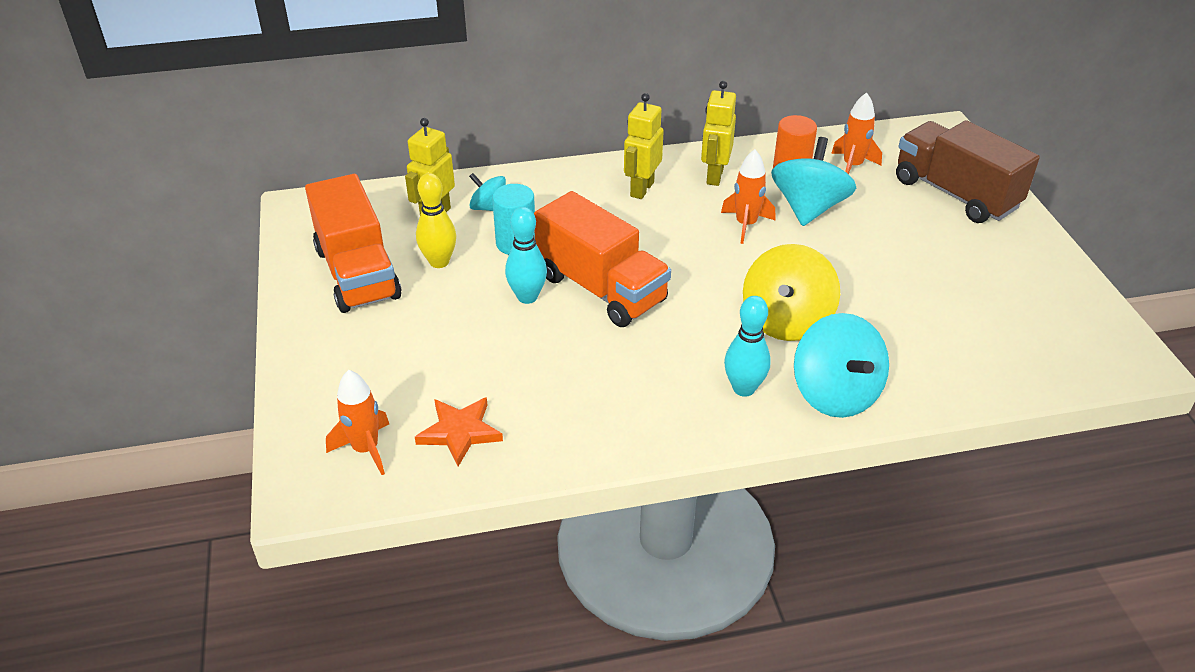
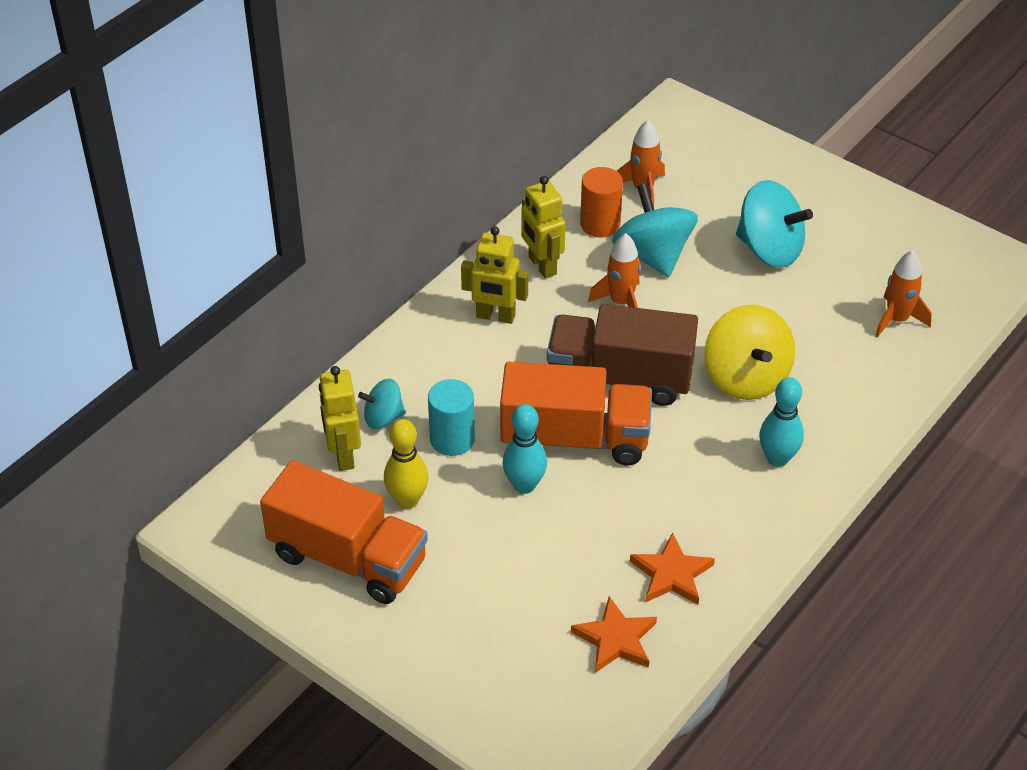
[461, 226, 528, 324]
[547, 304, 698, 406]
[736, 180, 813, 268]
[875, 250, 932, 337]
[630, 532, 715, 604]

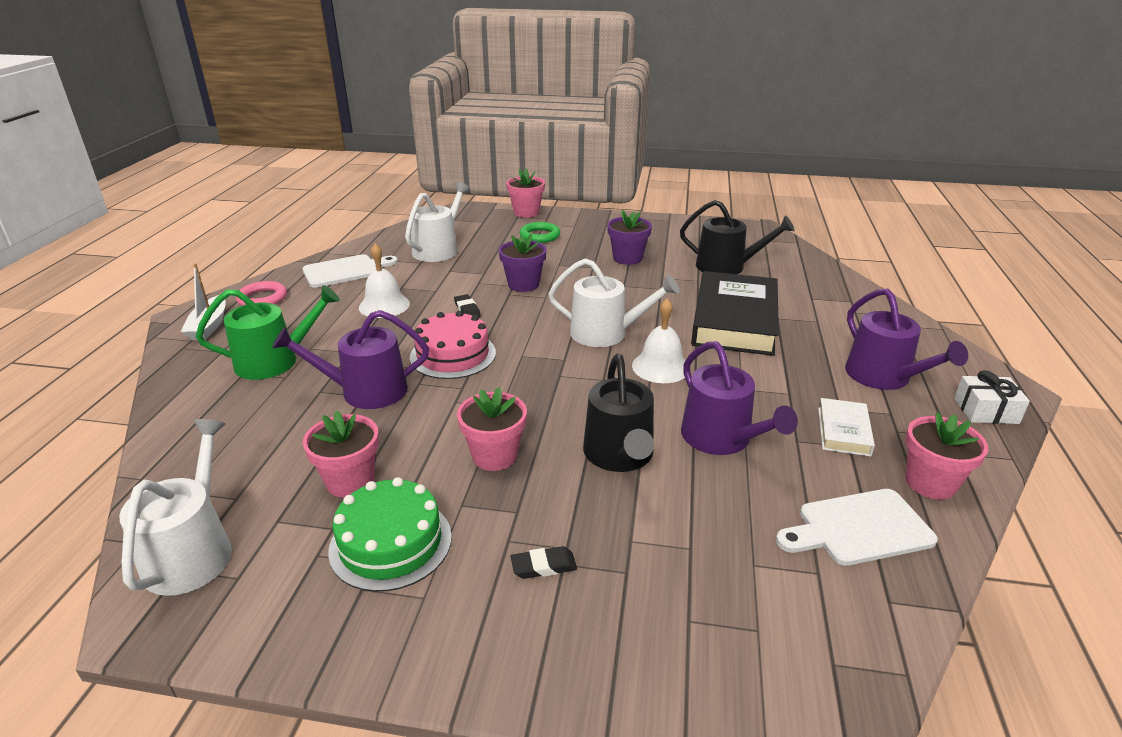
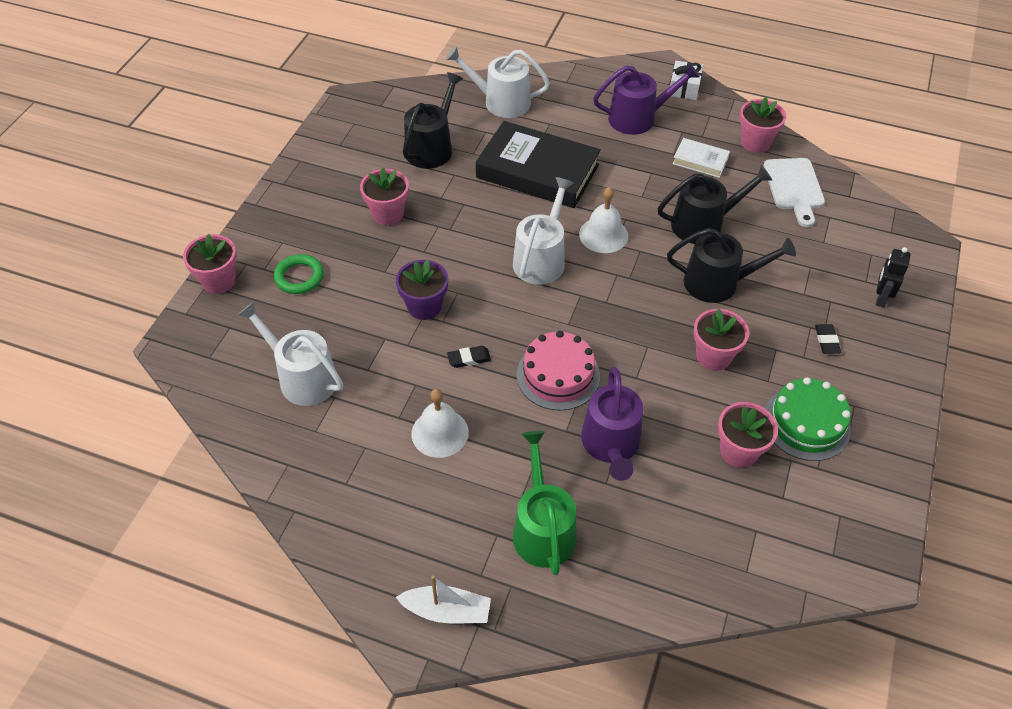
[360, 167, 409, 225]
[303, 254, 398, 288] (first image)
[236, 281, 287, 306] (first image)
[658, 165, 772, 244]
[446, 46, 550, 118]
[876, 247, 911, 308]

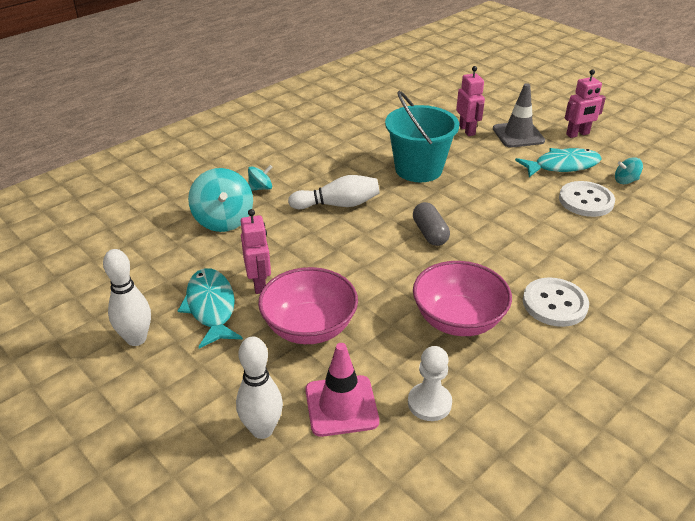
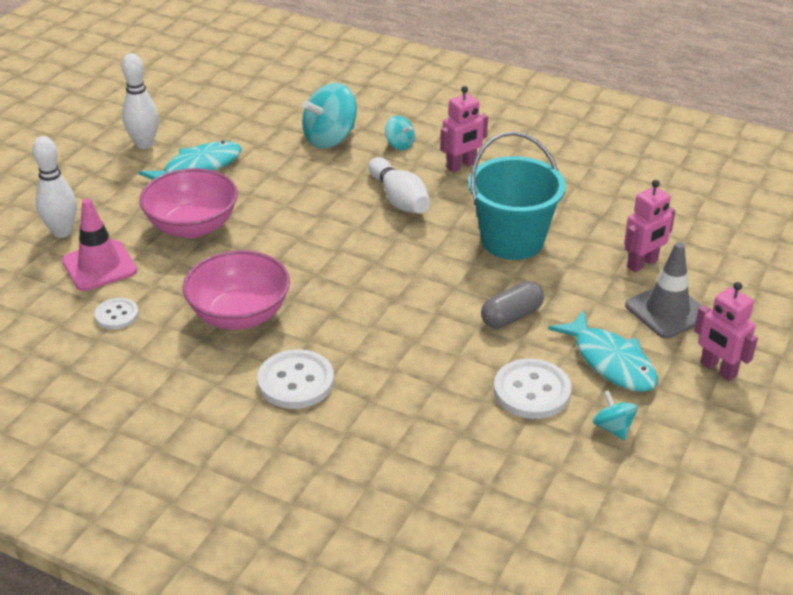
[481, 281, 544, 329]
[440, 86, 488, 172]
[94, 298, 139, 330]

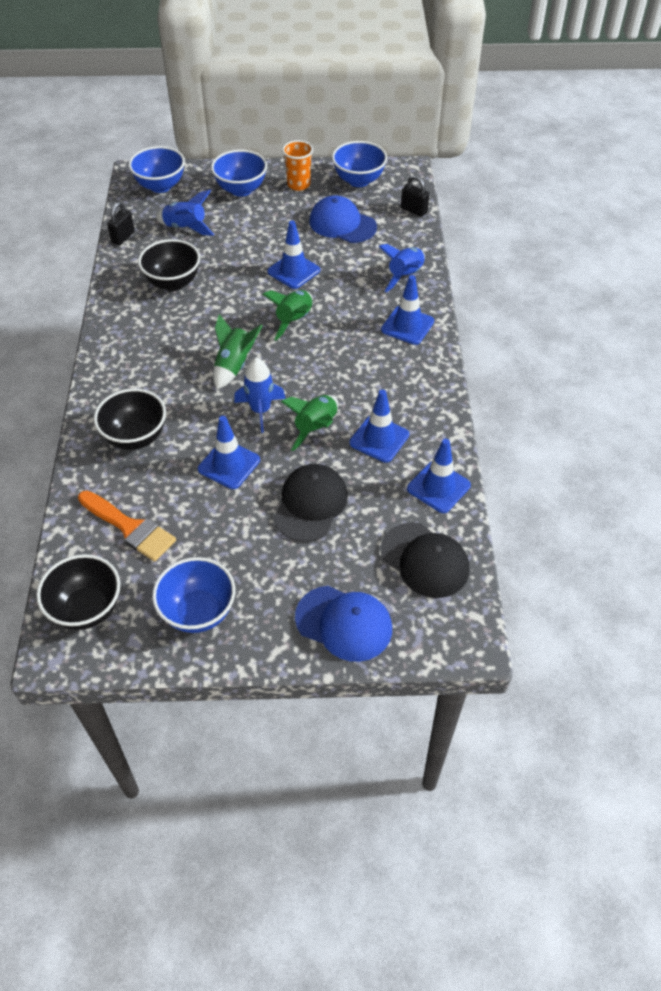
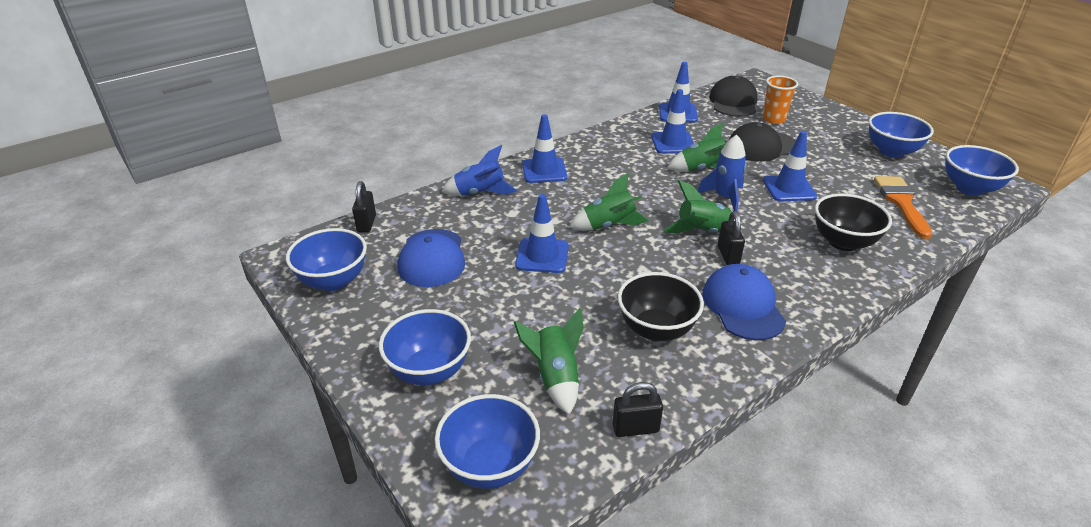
[762, 76, 798, 124]
[514, 308, 584, 415]
[945, 145, 1019, 196]
[702, 264, 786, 340]
[718, 211, 745, 265]

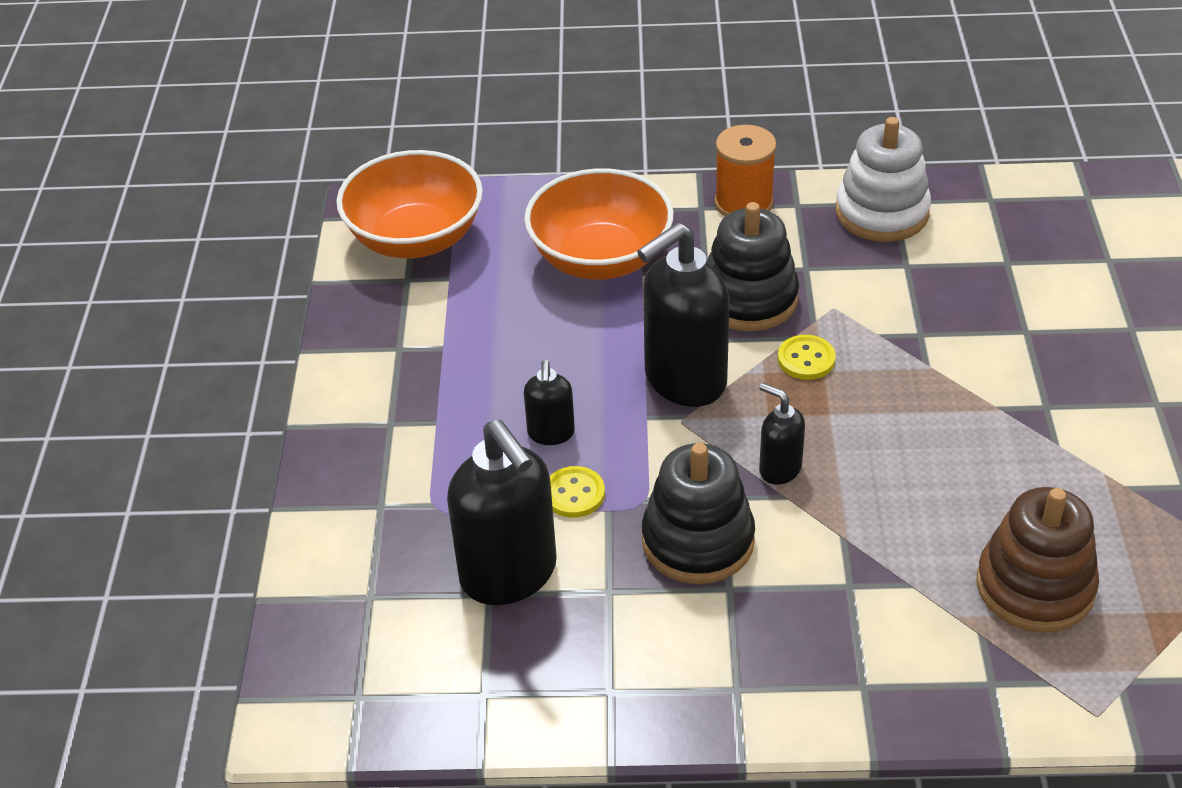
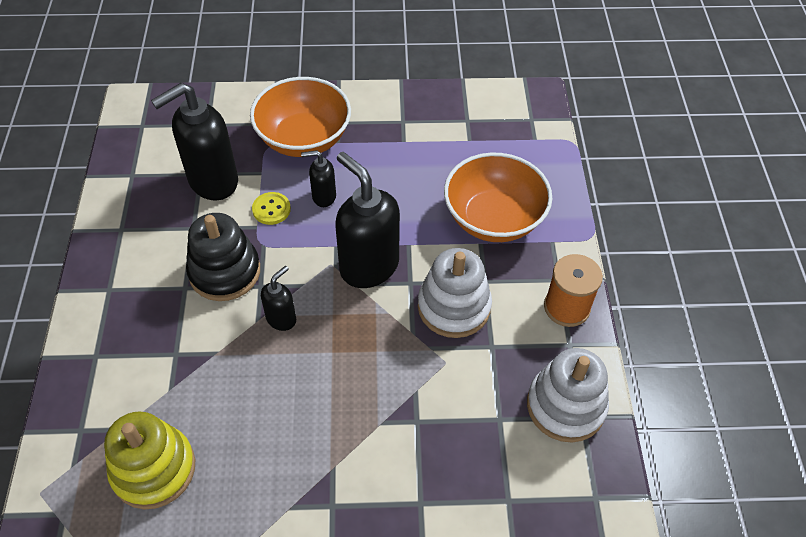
[250, 77, 351, 157]
[418, 248, 492, 338]
[778, 335, 836, 380] (first image)
[104, 411, 195, 509]

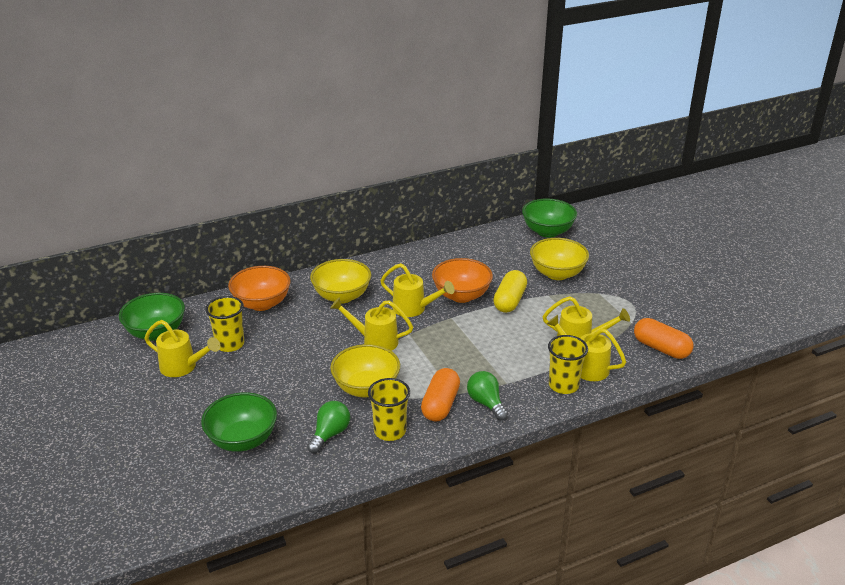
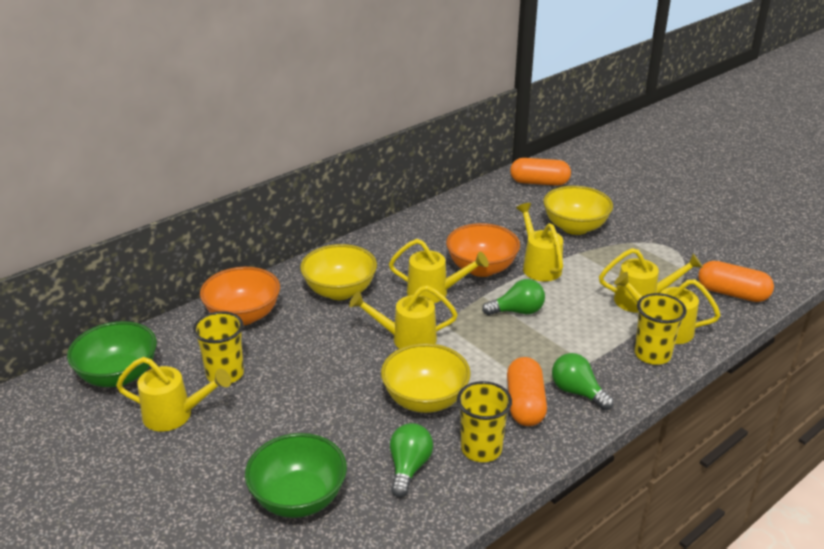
[510, 158, 571, 186]
[516, 203, 563, 281]
[482, 279, 545, 316]

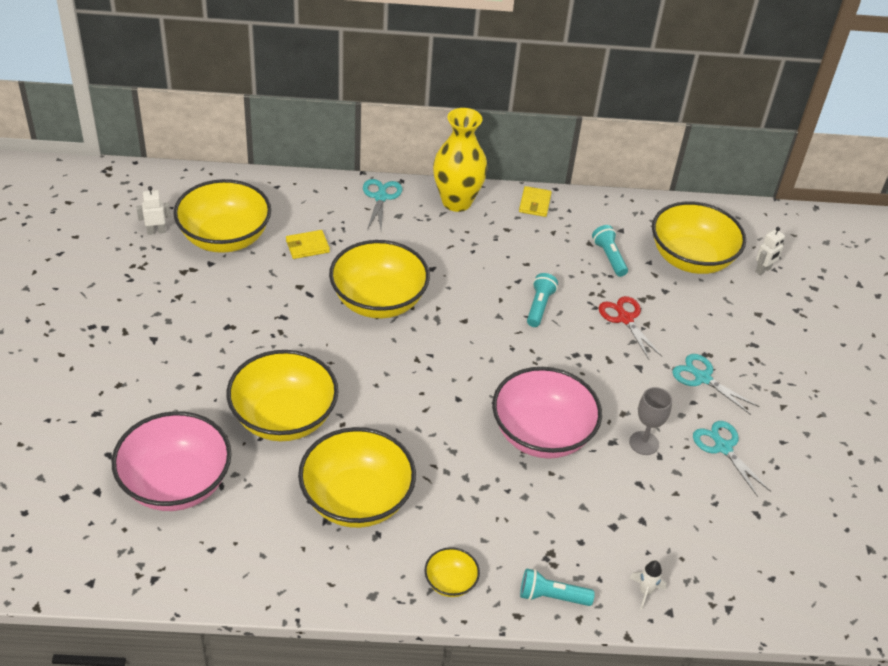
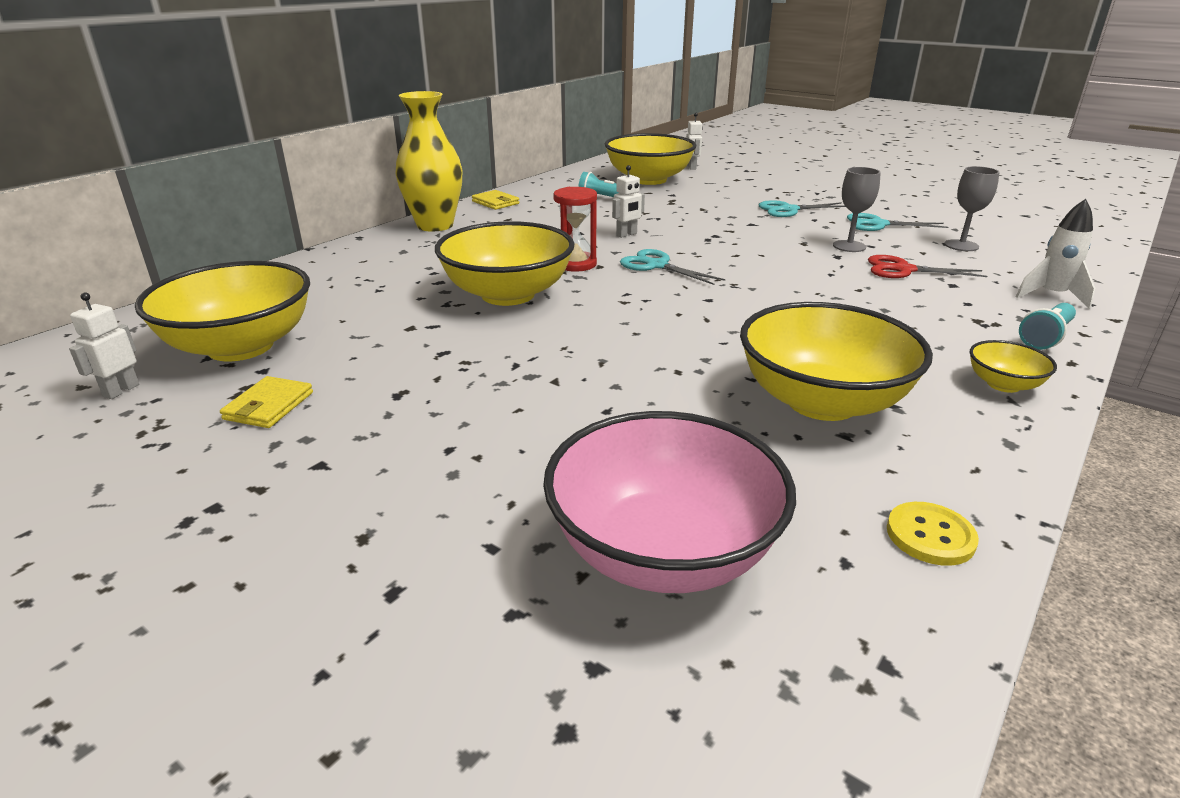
[620, 249, 725, 285]
[220, 376, 313, 428]
[612, 165, 645, 238]
[868, 255, 987, 278]
[227, 350, 338, 441] (first image)
[492, 367, 602, 459] (first image)
[1016, 199, 1095, 309]
[944, 166, 1000, 251]
[553, 187, 597, 272]
[887, 502, 979, 566]

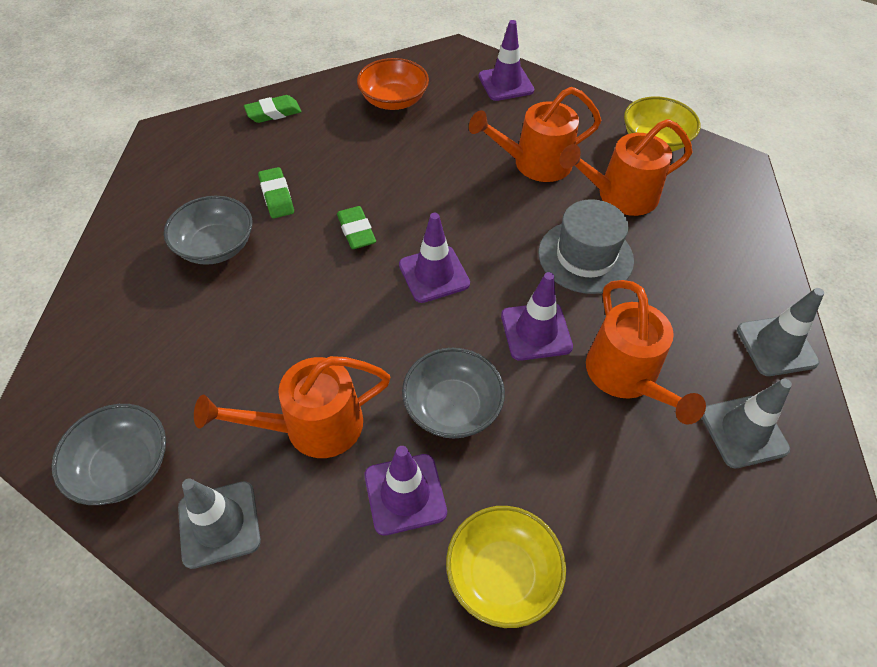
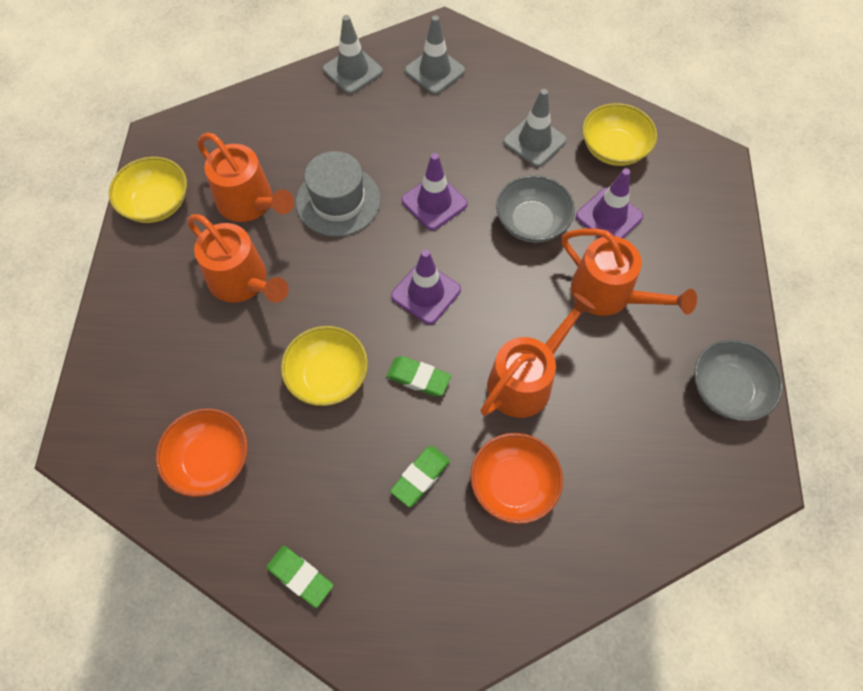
[478, 20, 534, 101] (first image)
[470, 433, 563, 524]
[386, 356, 451, 396]
[481, 293, 596, 418]
[503, 89, 567, 167]
[281, 326, 368, 406]

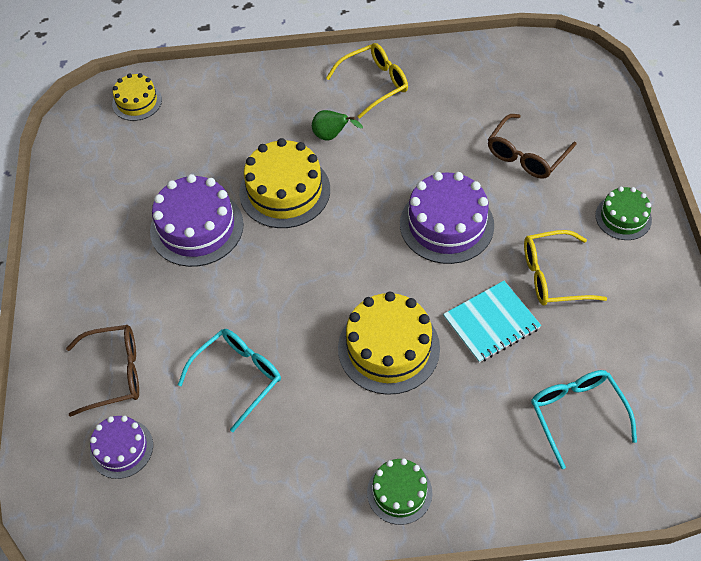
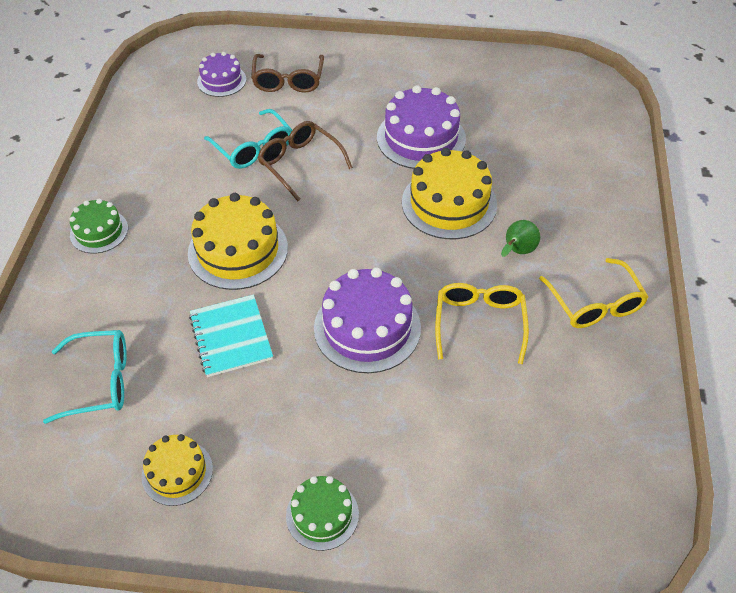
[142, 434, 213, 506]
[258, 121, 353, 201]
[435, 283, 529, 364]

